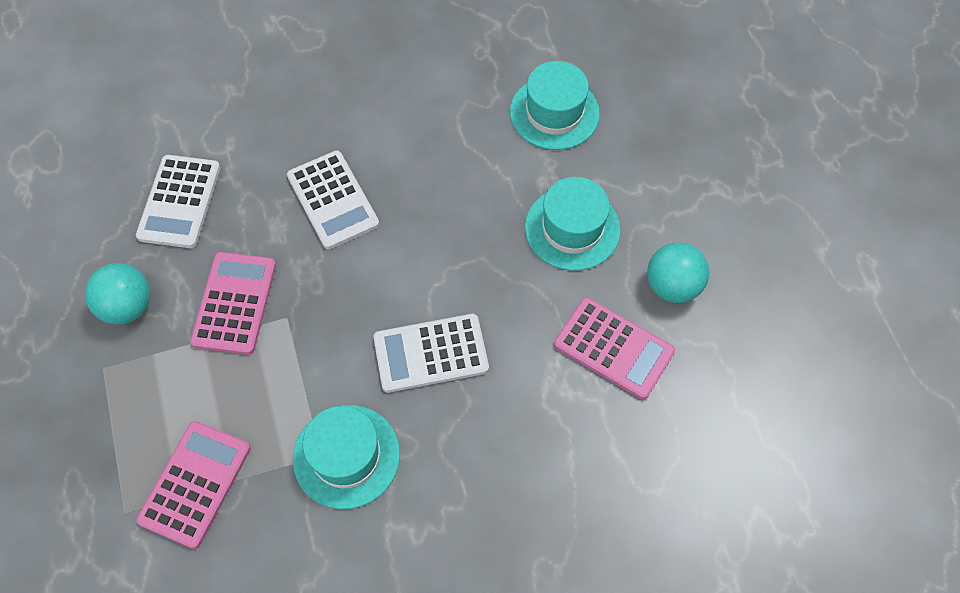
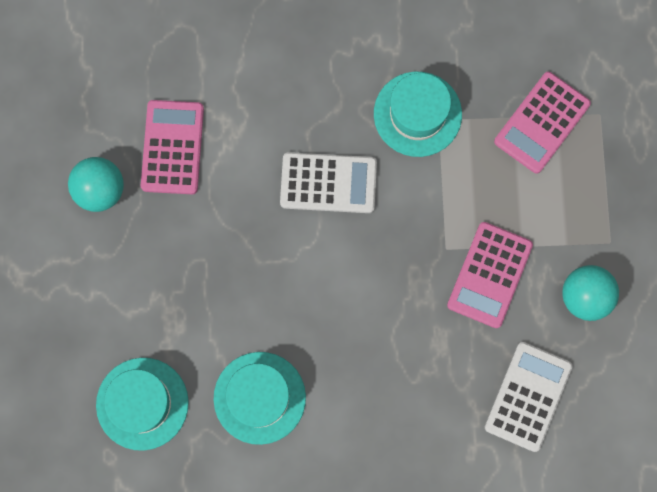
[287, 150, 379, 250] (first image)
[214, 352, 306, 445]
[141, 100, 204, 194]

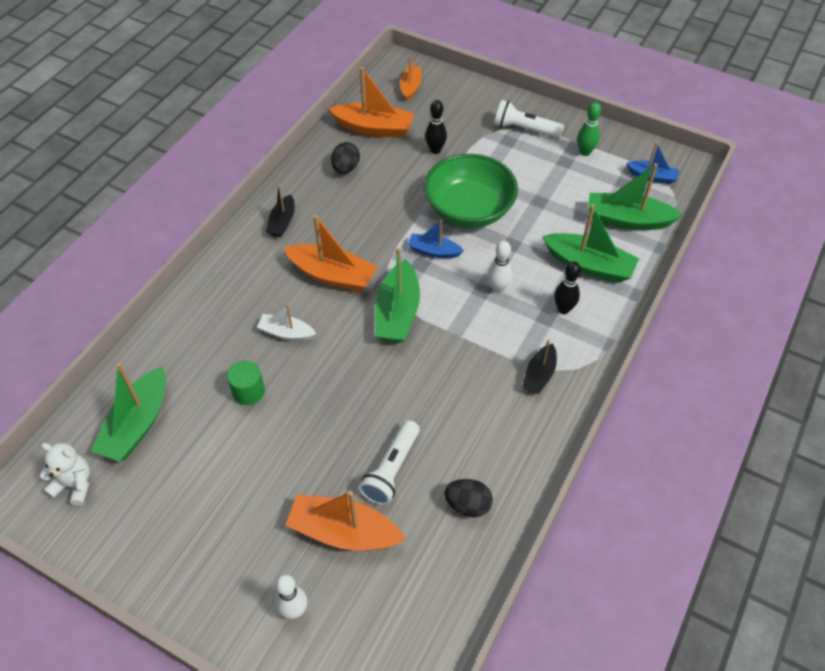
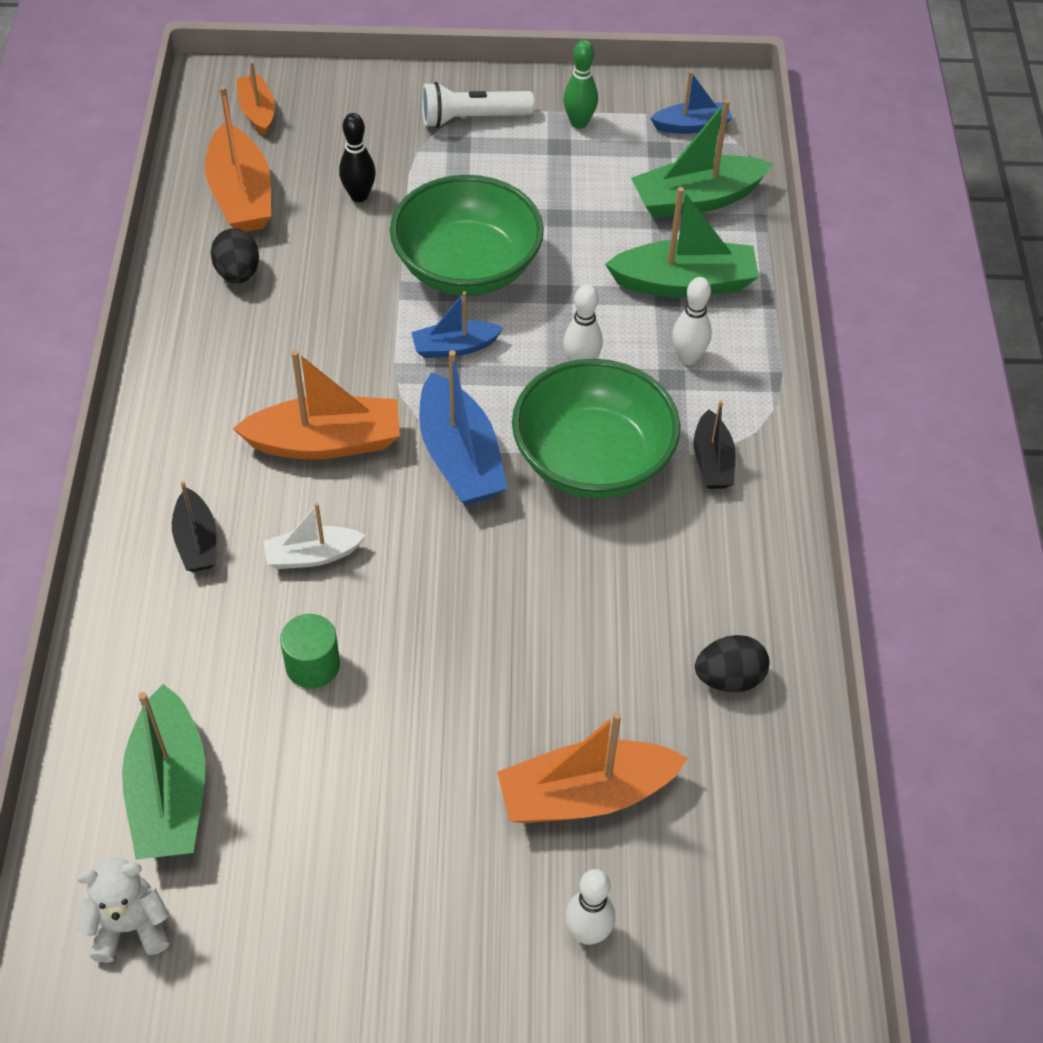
[205, 86, 271, 232]
[172, 481, 216, 572]
[419, 350, 508, 505]
[672, 277, 712, 365]
[359, 420, 420, 505] (first image)
[512, 359, 680, 498]

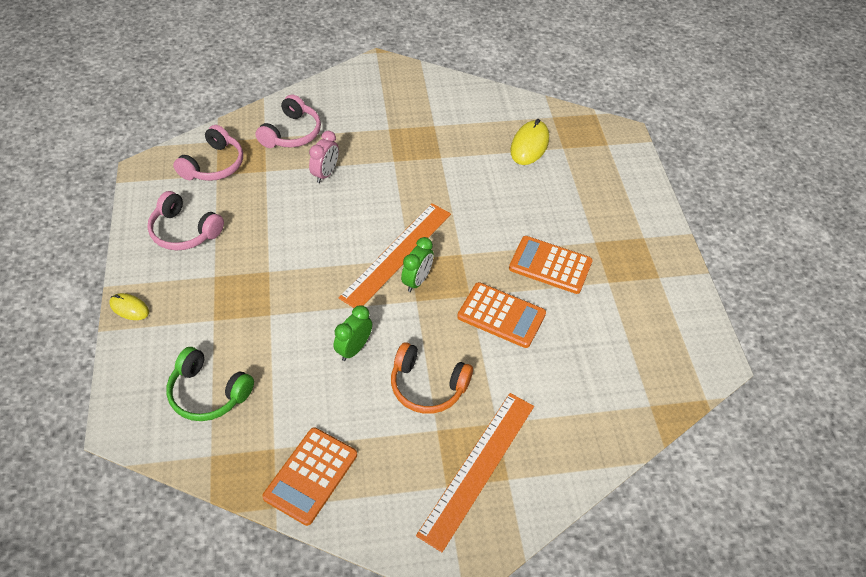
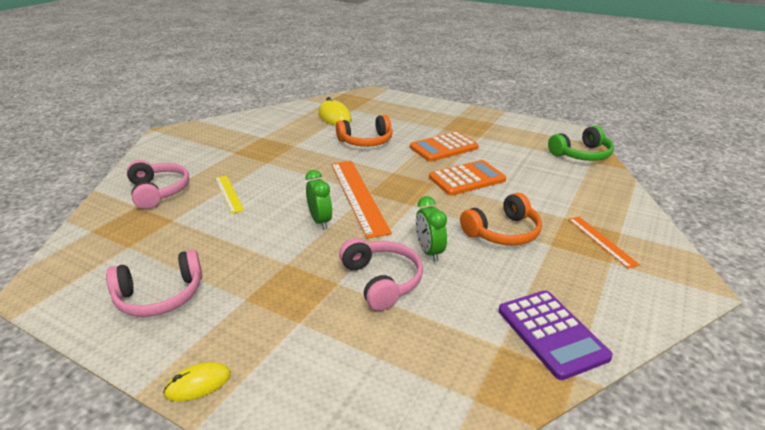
[339, 238, 423, 311]
[215, 175, 244, 214]
[305, 170, 332, 229]
[548, 126, 614, 161]
[568, 217, 640, 269]
[499, 290, 613, 380]
[336, 115, 393, 147]

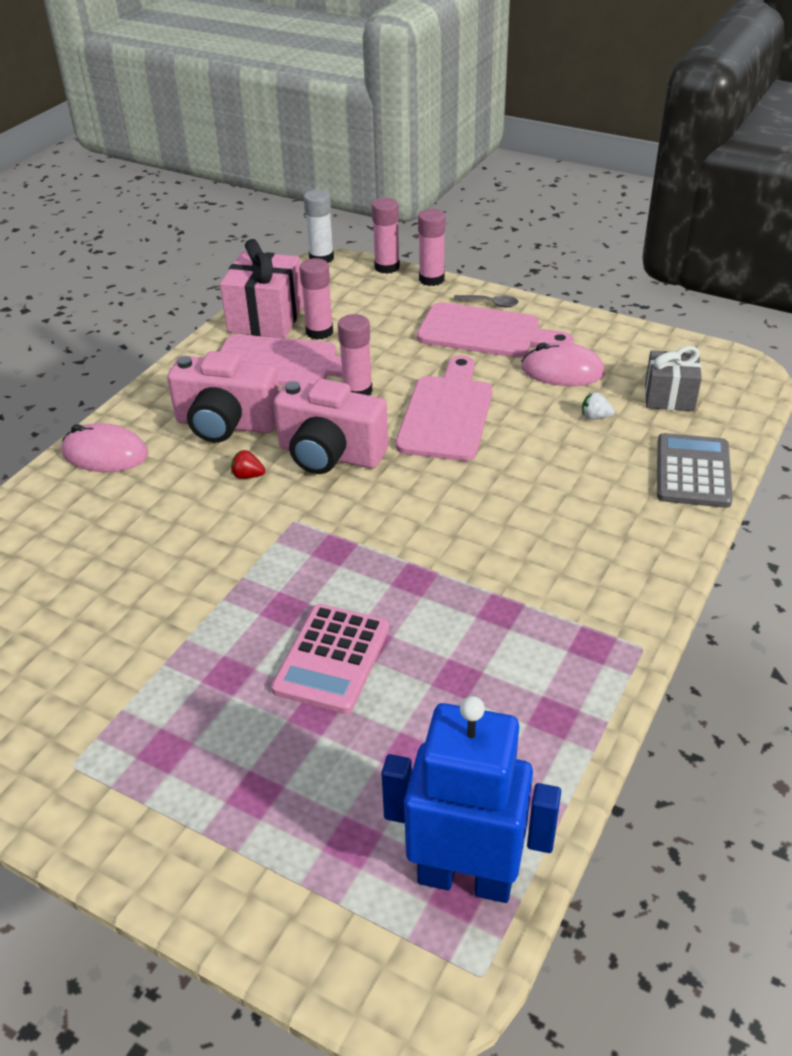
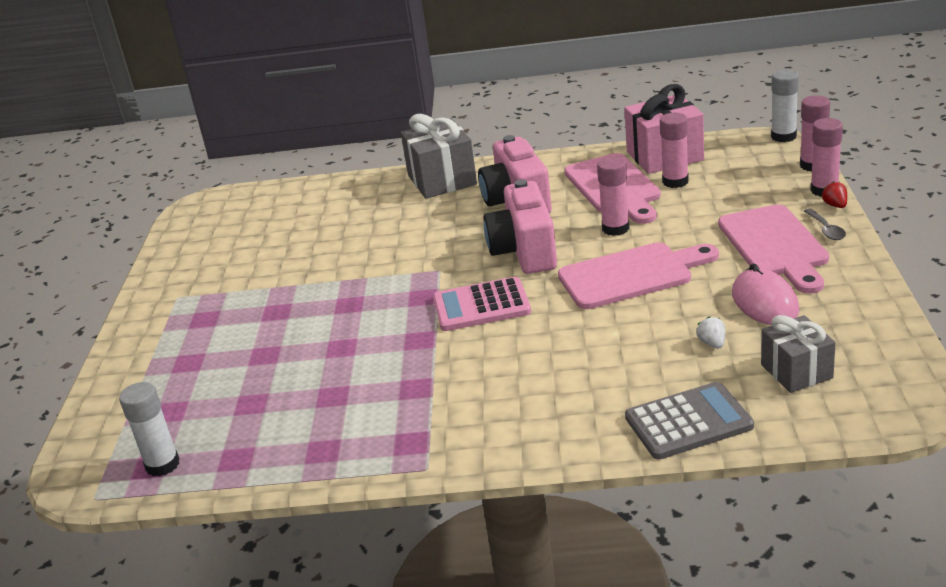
[401, 114, 477, 199]
[822, 182, 847, 208]
[433, 277, 531, 331]
[119, 382, 180, 477]

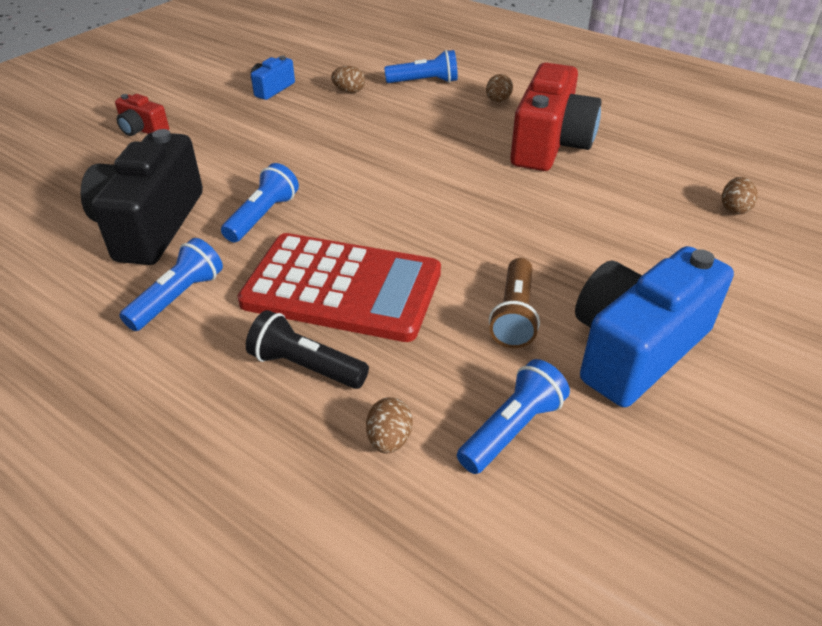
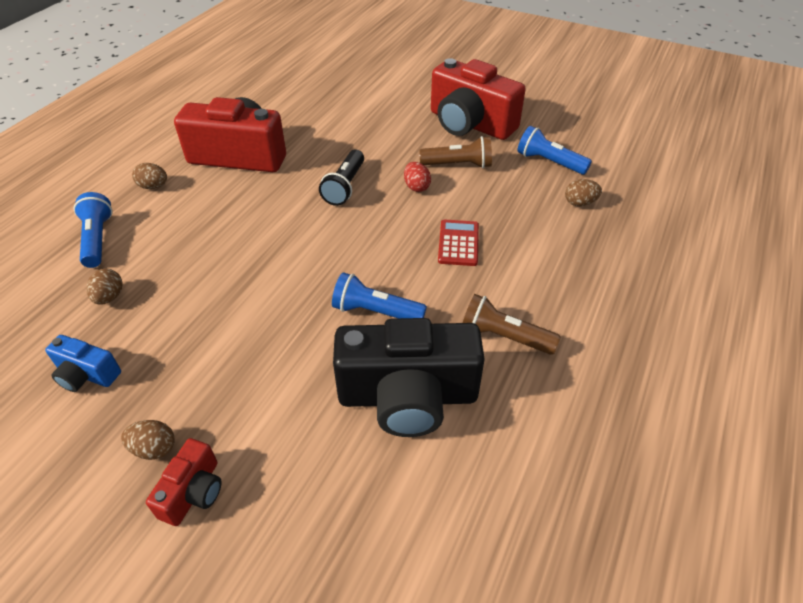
[121, 420, 175, 460]
[438, 220, 479, 266]
[463, 294, 561, 355]
[431, 58, 526, 140]
[319, 150, 364, 206]
[404, 162, 431, 192]

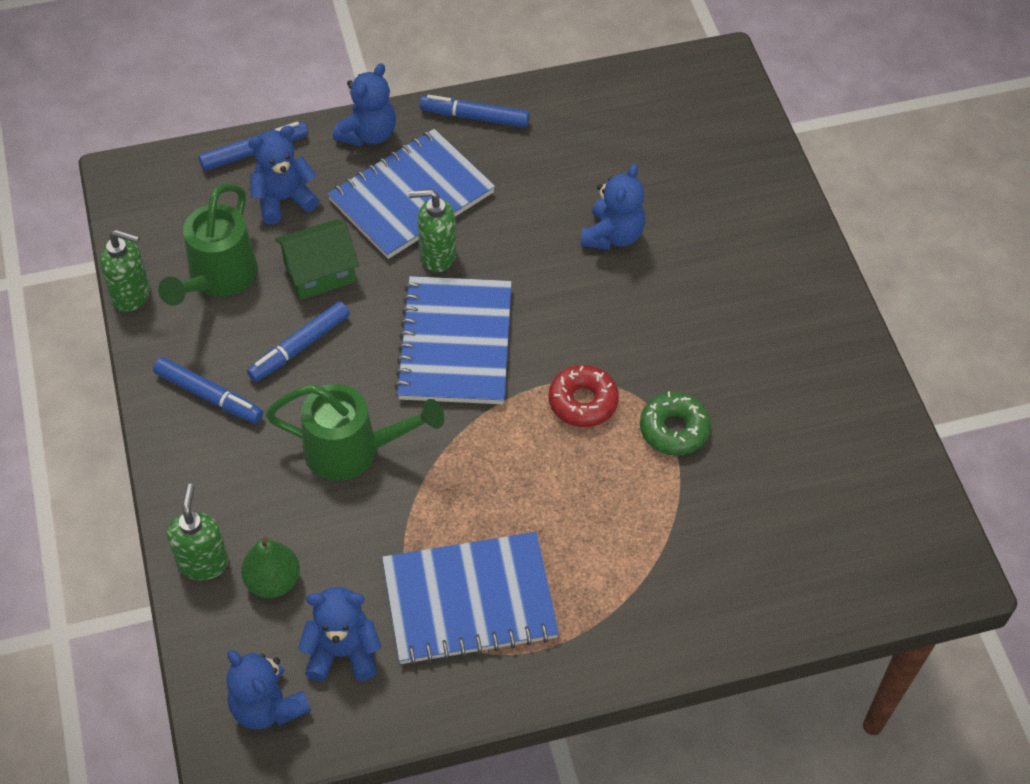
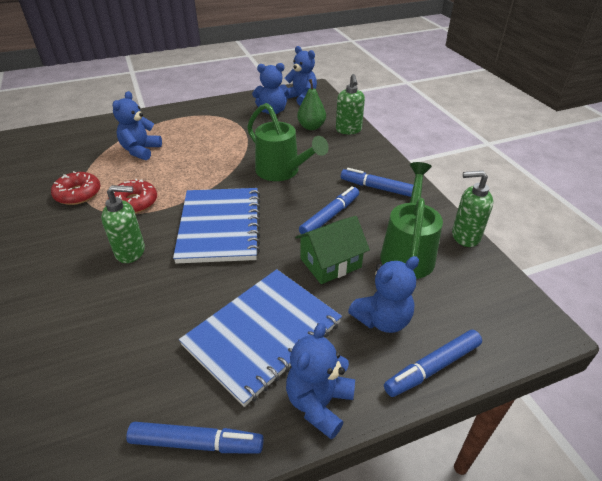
[113, 91, 162, 160]
[101, 185, 145, 263]
[247, 103, 329, 181]
[51, 171, 100, 205]
[382, 532, 559, 665] (first image)

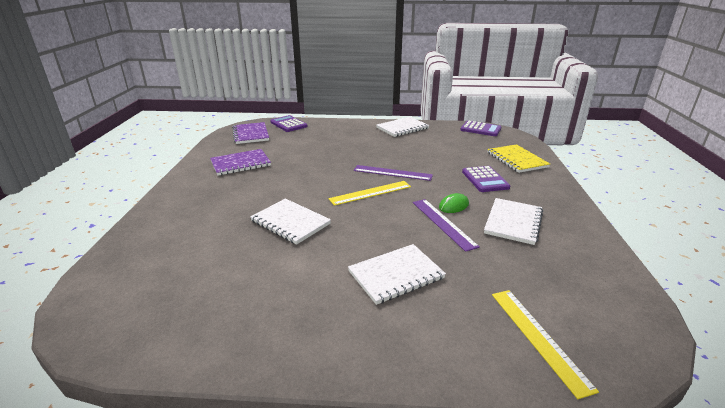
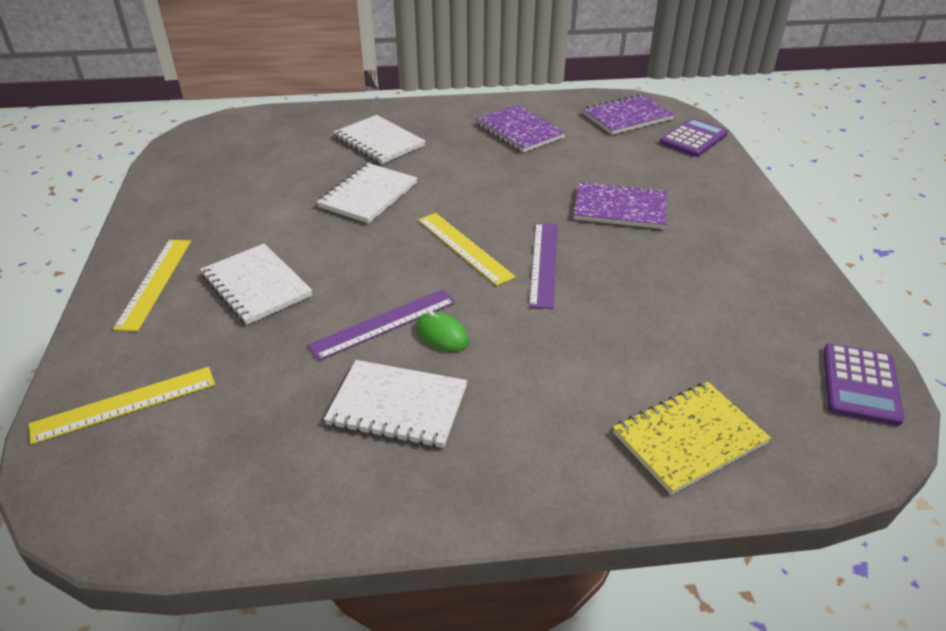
[334, 115, 425, 164]
[462, 166, 511, 192] (first image)
[573, 181, 667, 229]
[113, 240, 191, 331]

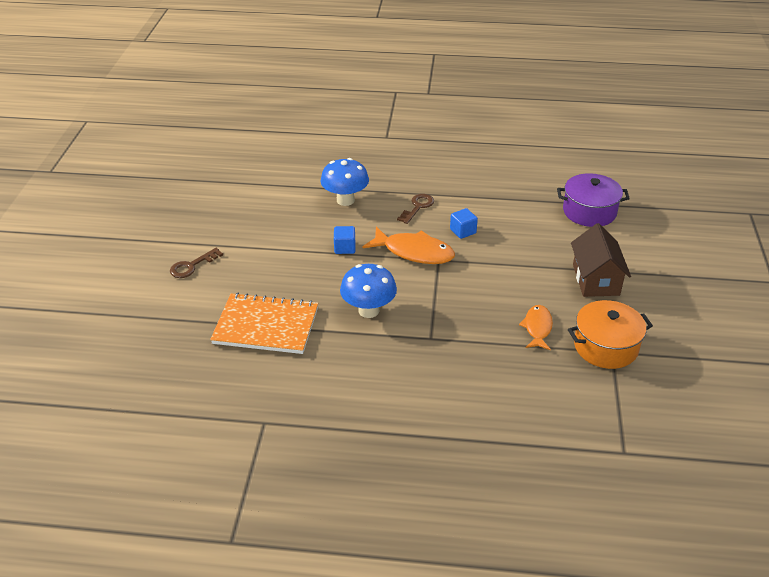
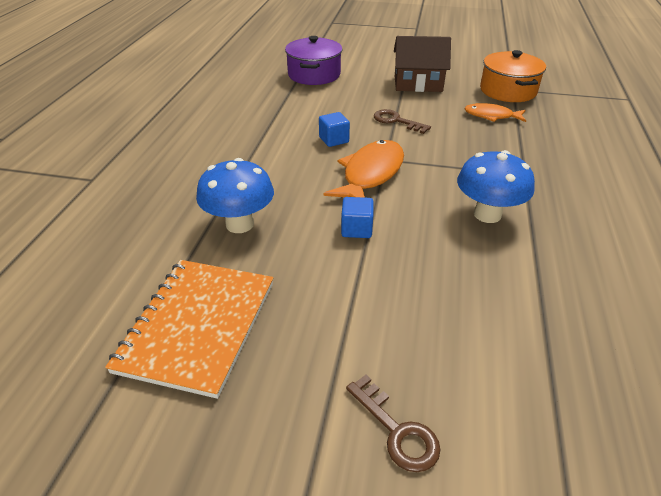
[374, 109, 431, 134]
[105, 260, 273, 399]

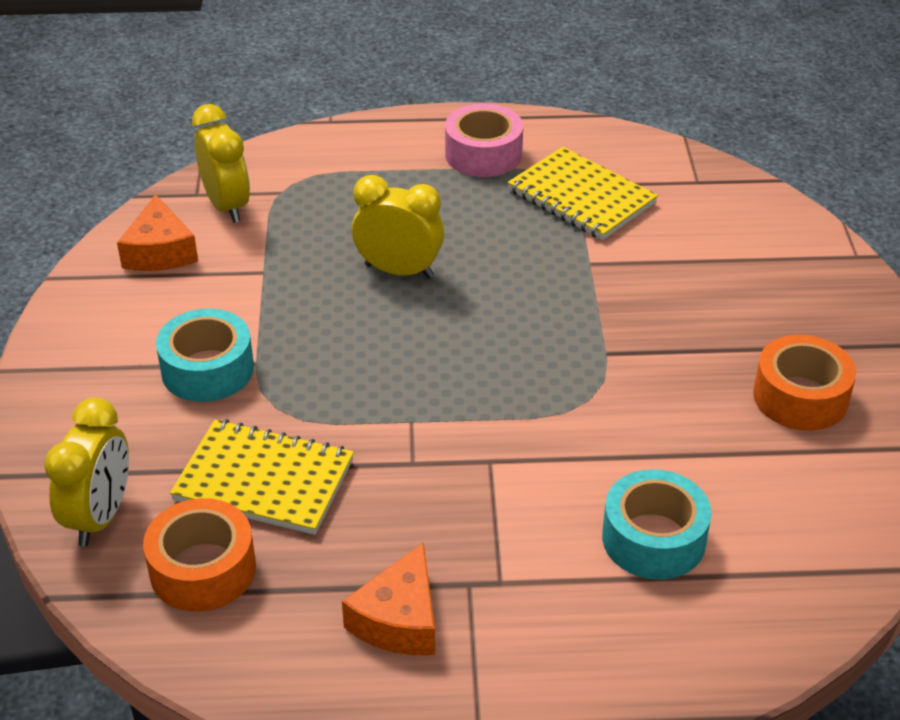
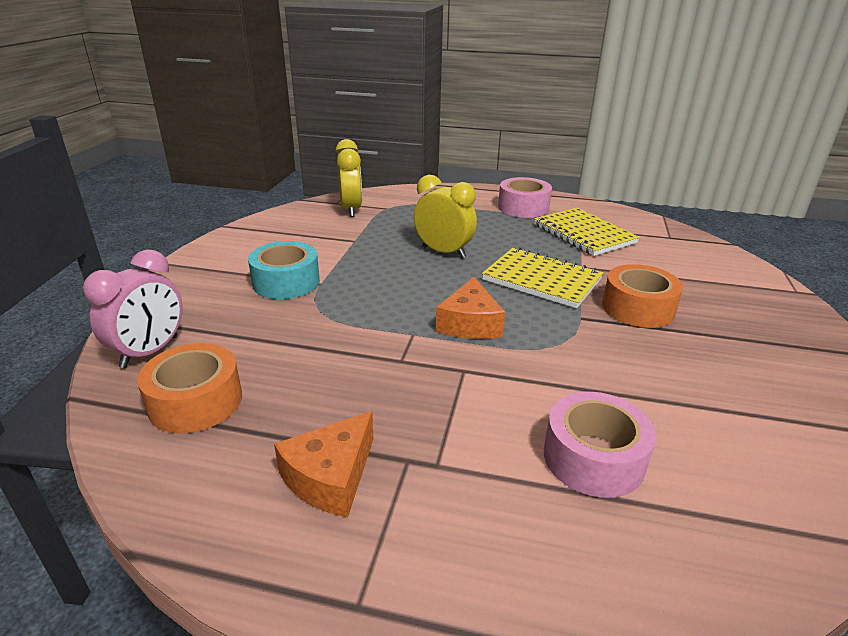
[436, 277, 505, 339]
[602, 264, 683, 328]
[83, 249, 183, 368]
[482, 247, 603, 308]
[544, 392, 656, 498]

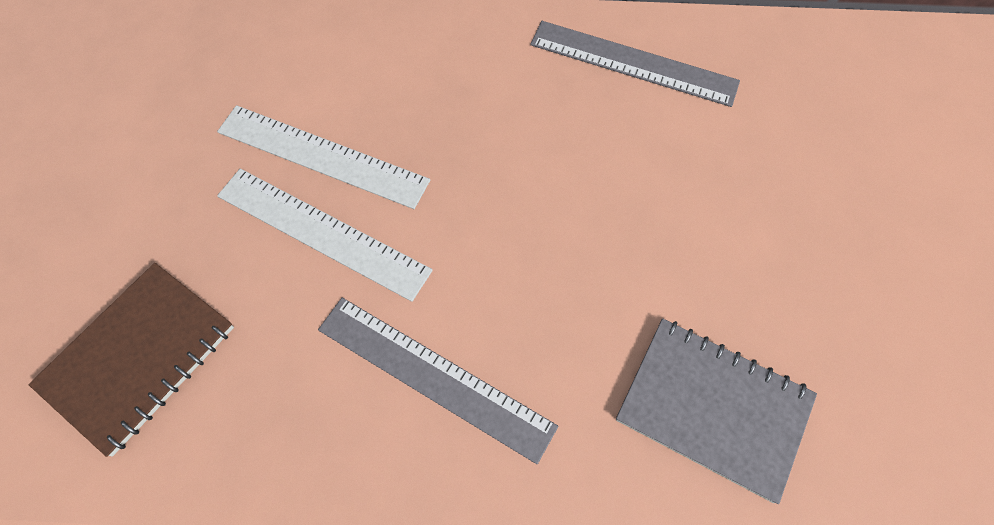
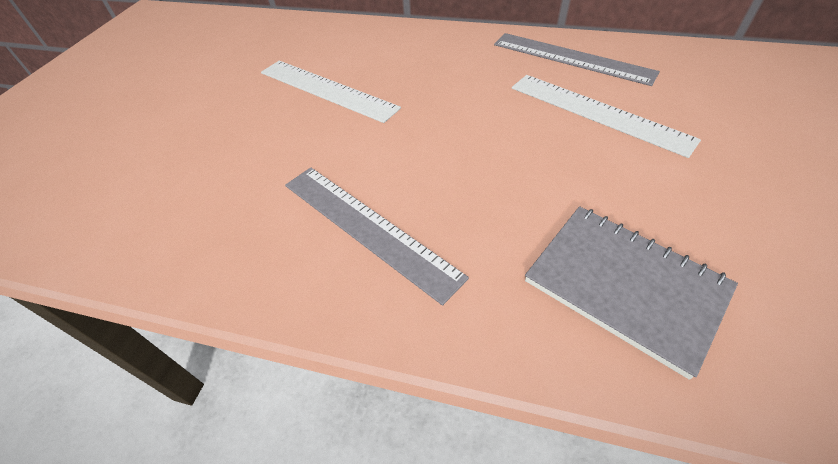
[512, 75, 701, 158]
[28, 263, 234, 457] (first image)

